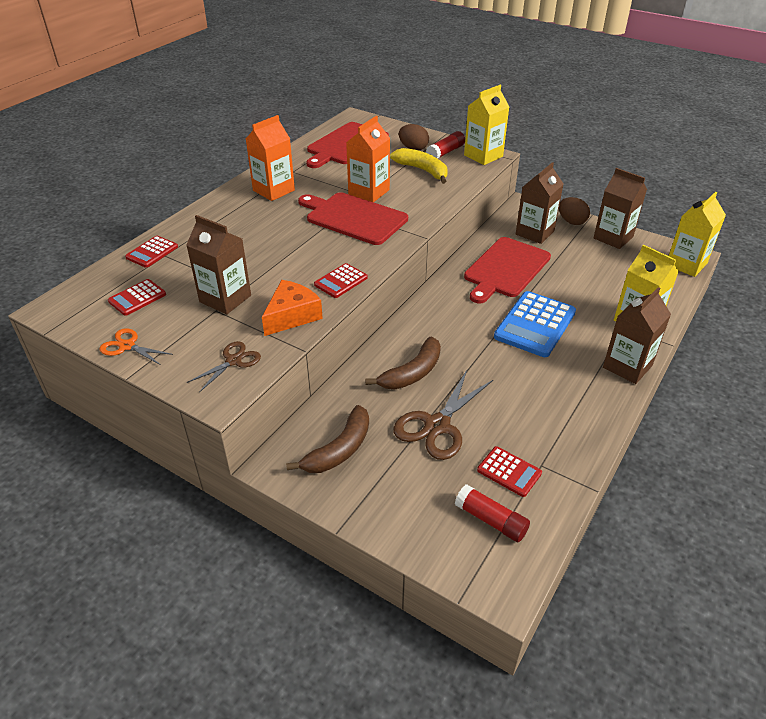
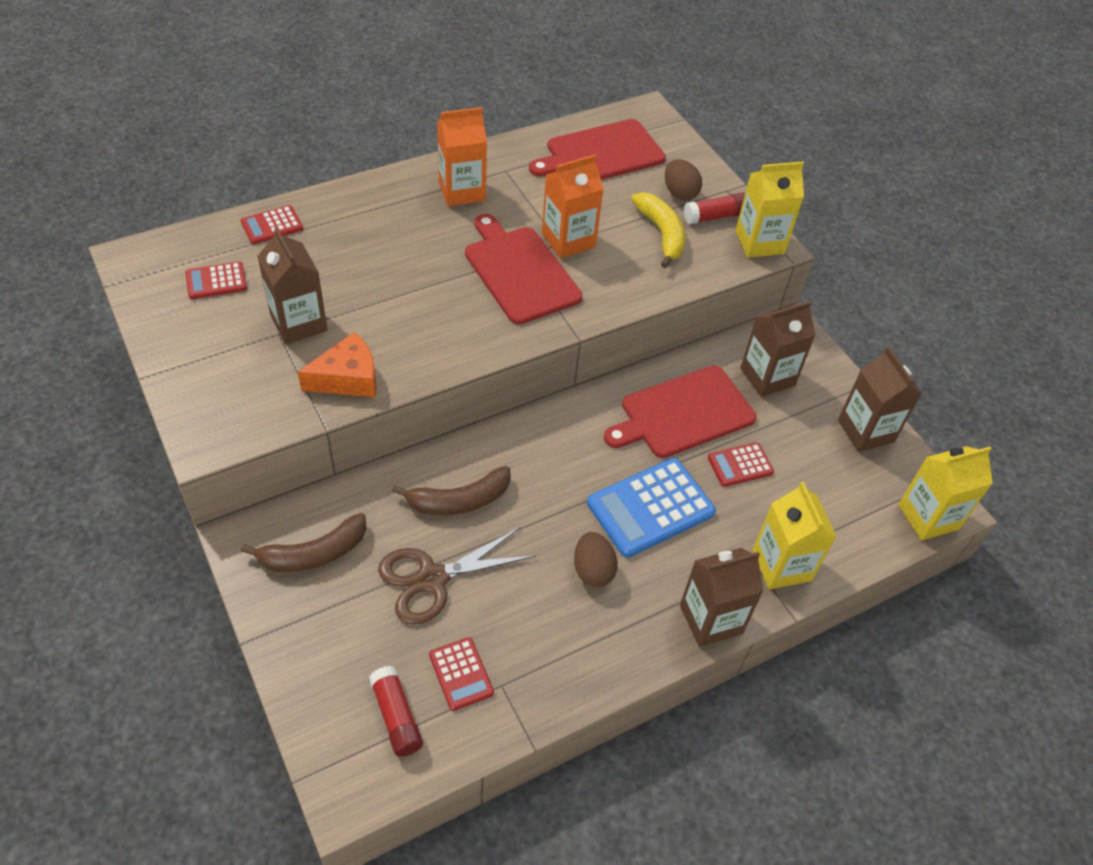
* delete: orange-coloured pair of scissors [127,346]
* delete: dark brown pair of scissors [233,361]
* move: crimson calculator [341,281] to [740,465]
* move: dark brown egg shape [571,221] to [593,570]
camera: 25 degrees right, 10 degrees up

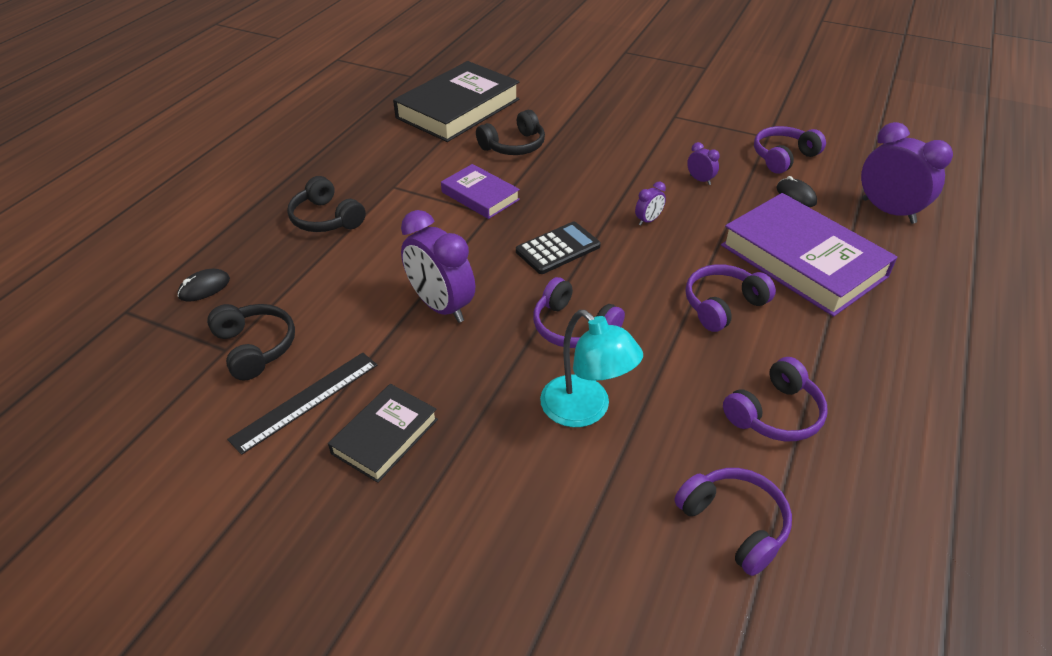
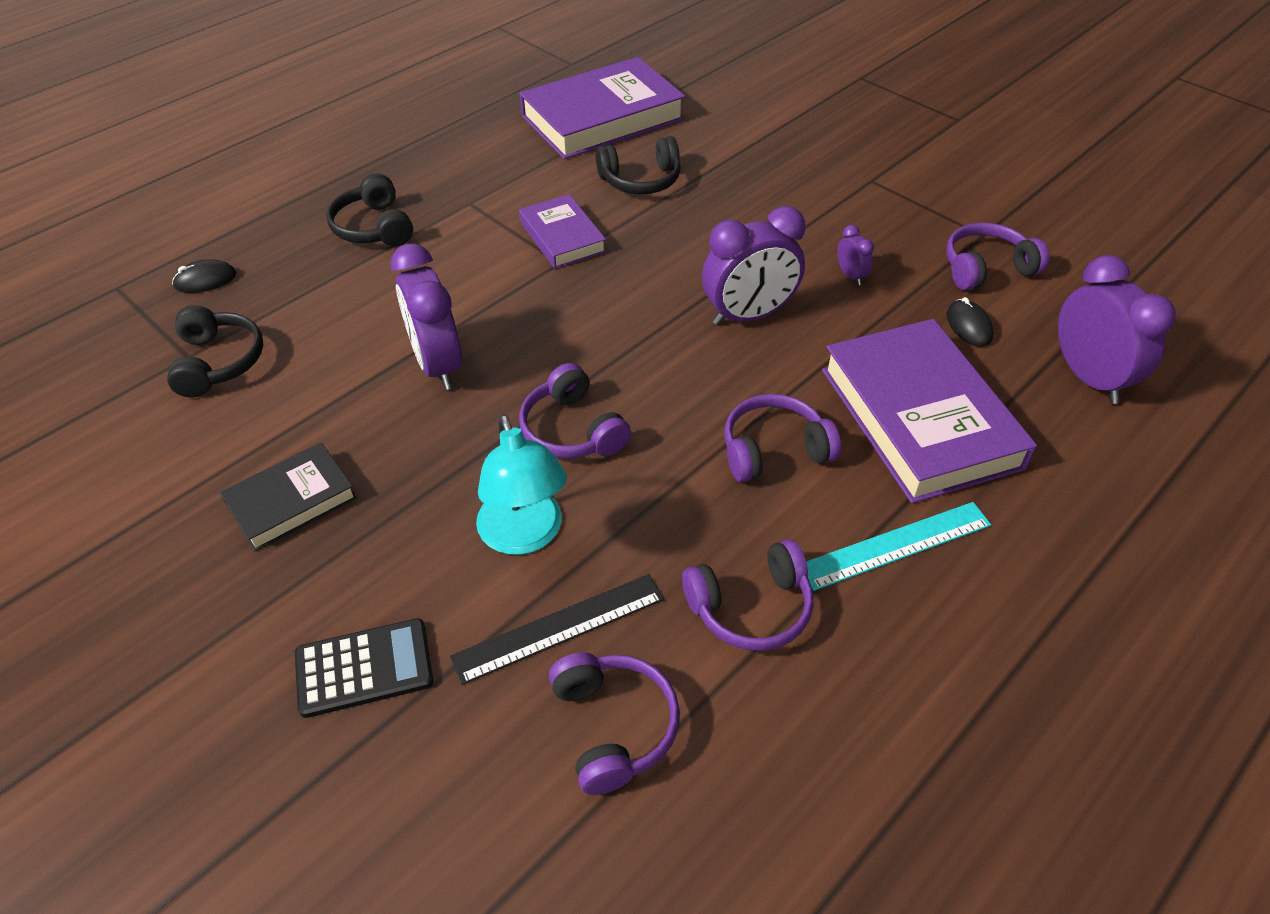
* move: ebony straightedge [306,401] to [559,627]
* recolor: ebony hardcover [458,109] to purple hardcover [602,118]
* move: ebony calculator [558,249] to [364,668]
* resize: purple alarm clock [648,220] = [748,315] x2.19
* insert: teal straightedge [895,545]
camera: 20 degrees right, 5 degrees up

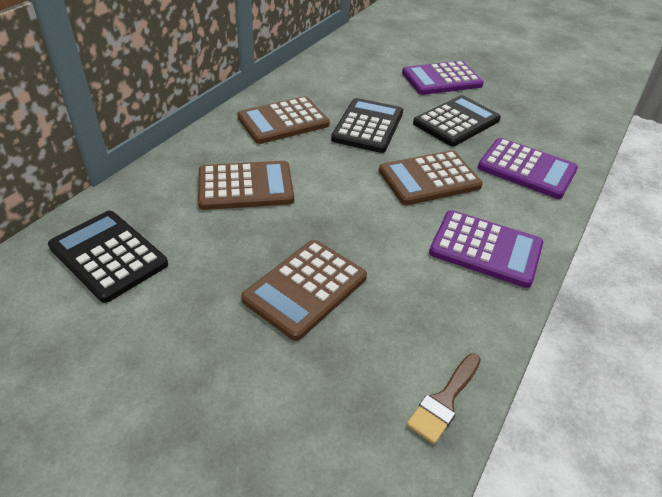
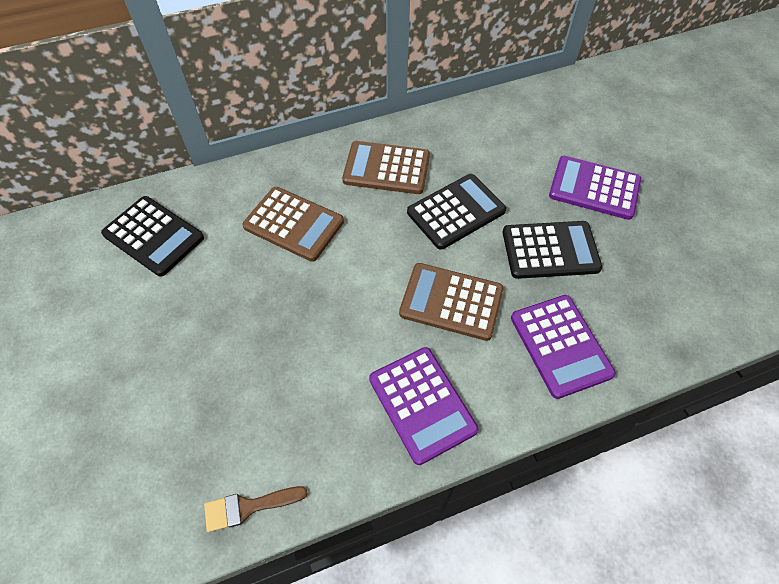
* rotate: ebony calculator [108,255] = [153,236] 135 degrees clockwise
* delete: dark brown calculator [305,288]
camera: 40 degrees right, 15 degrees up

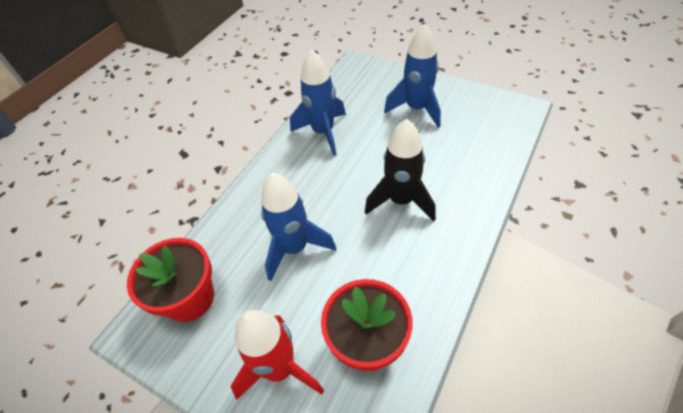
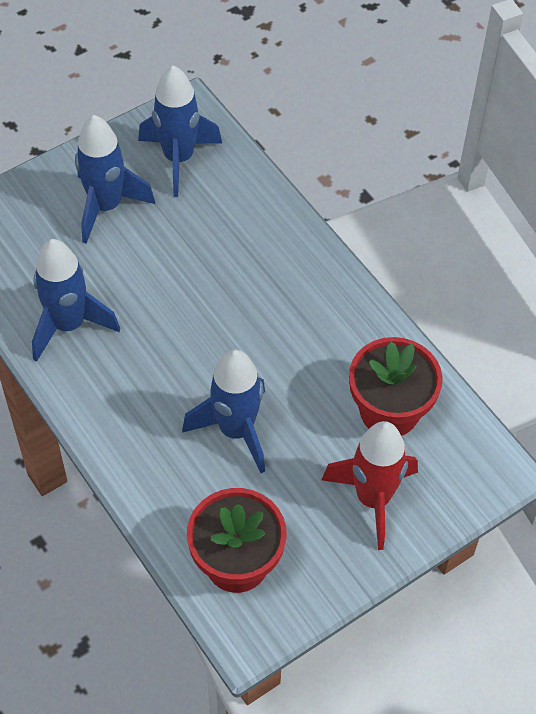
* delete: ebony rocket [401,201]
* insert: cobalt rocket [178,159]
camera: 70 degrees left, 5 degrees up

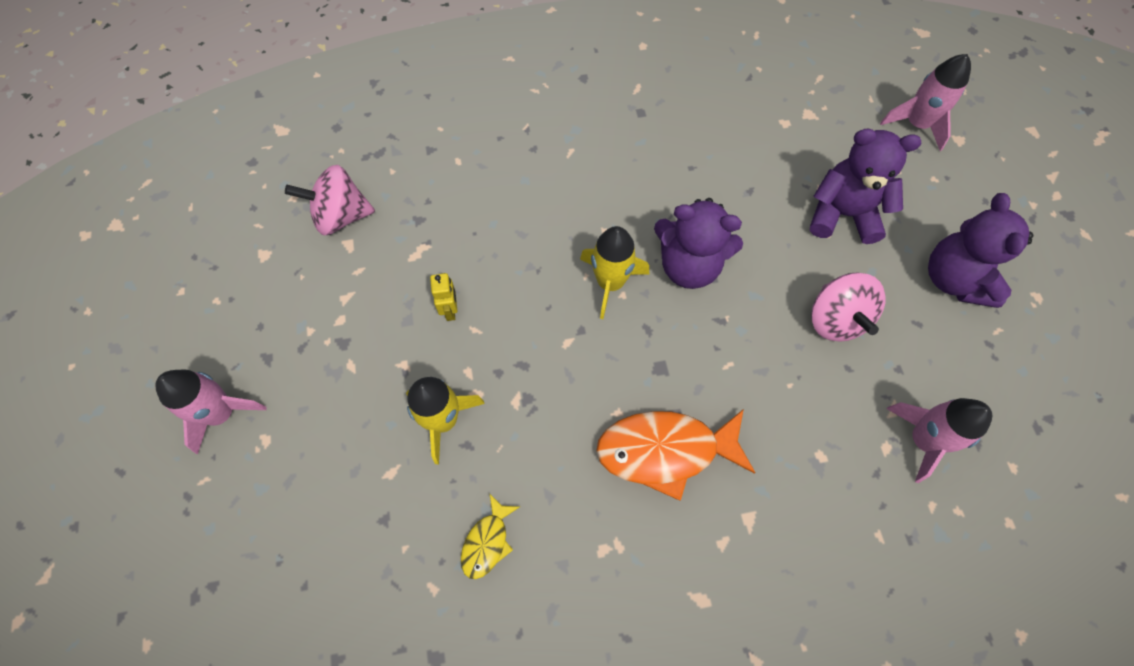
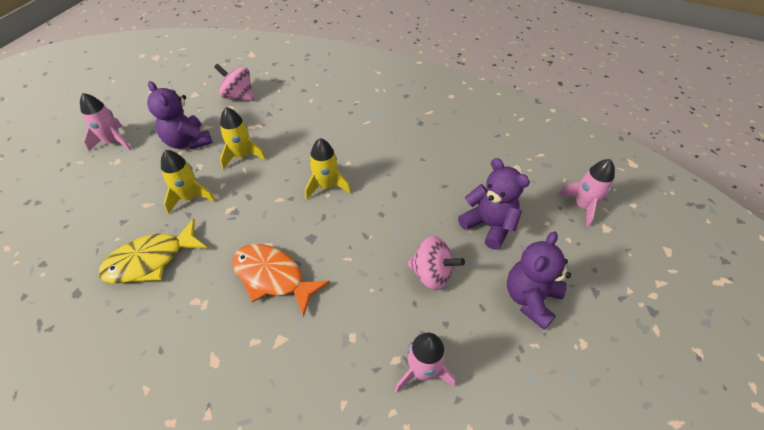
* replace: golden robot [450,310] to golden rocket [242,156]
* resize: golden toy fish [487,542] = [151,260] x1.97
* move: purple stuffed bear [689,265] to [188,141]
* rotate: pink whirligig [835,319] = [431,274] 90 degrees counterclockwise
camera: 35 degrees right, 15 degrees down

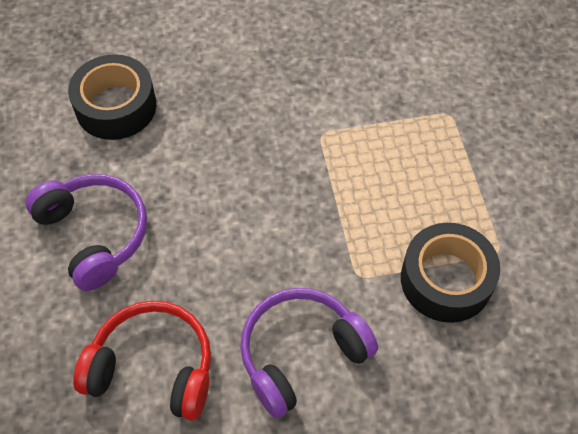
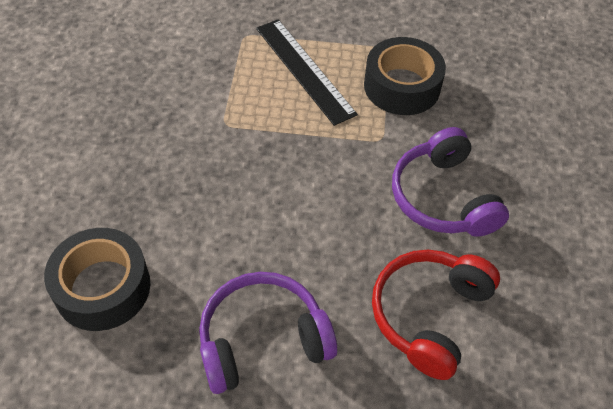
* insert: ebony straightedge [304,70]
camera: 75 degrees left, 5 degrees down

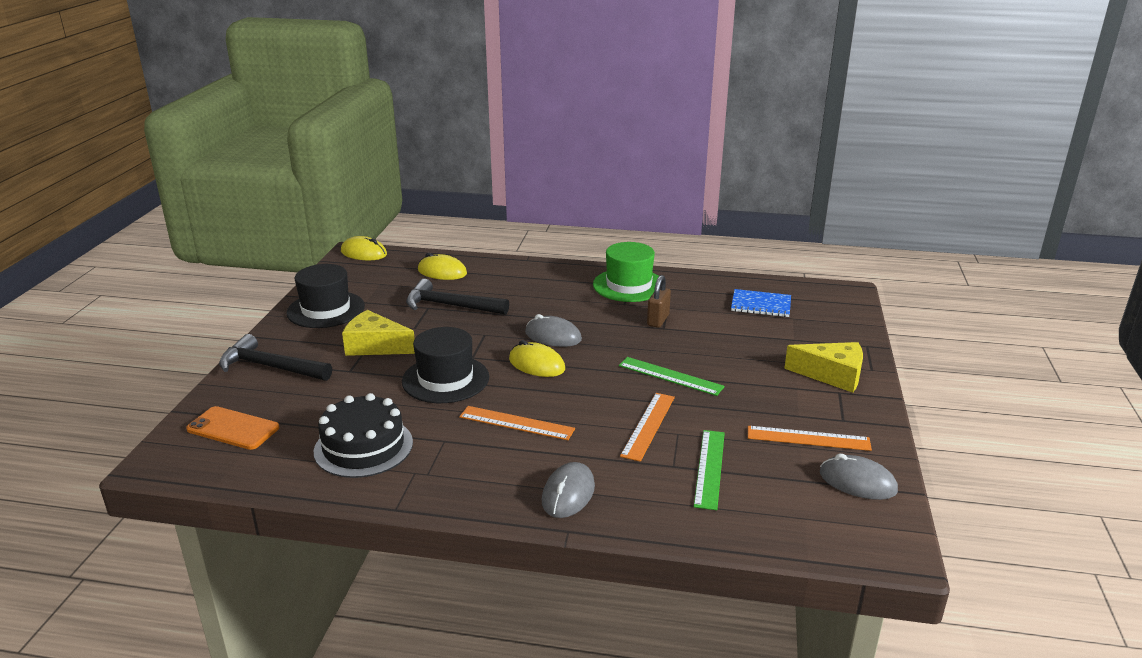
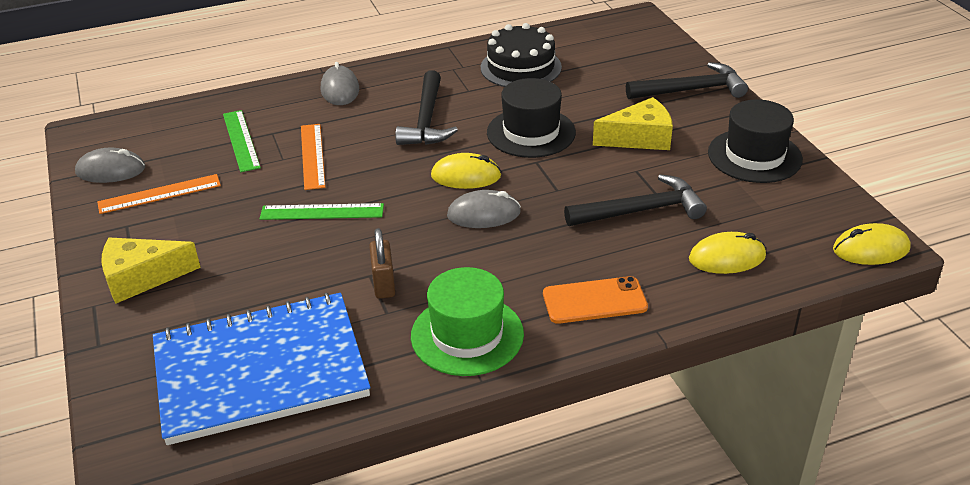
* move: orange-coloured phone [233,428] to [594,301]
* replace: orange-coloured straightedge [516,423] to ebony hammer [427,120]
* resize: cobalt exercise book [761,305] = [260,370] x2.23
camera: 150 degrees right, 10 degrees up

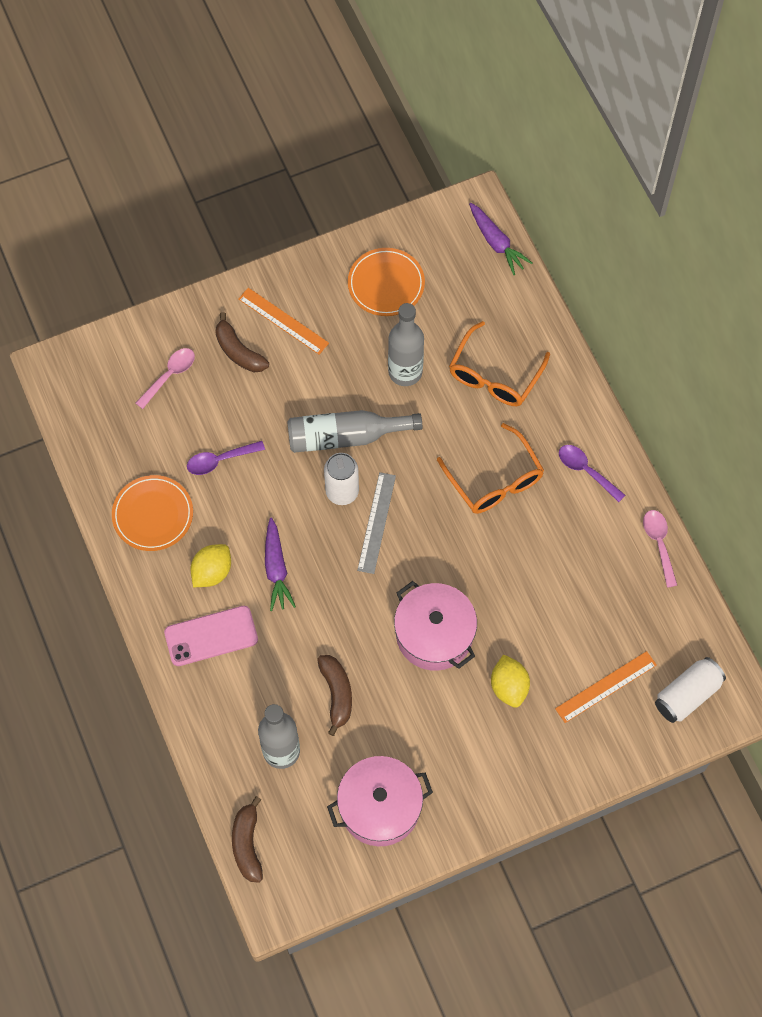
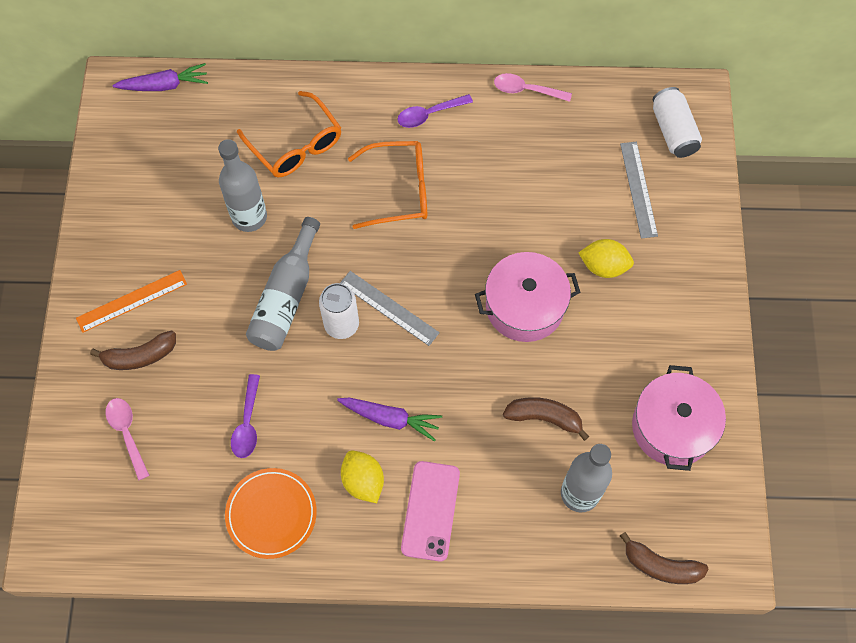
* delete: orange-coloured dinner plate [386,284]
* recolor: orange-coloured straightedge [606,687] to grey straightedge [638,189]
camera: 65 degrees left, 0 degrees up

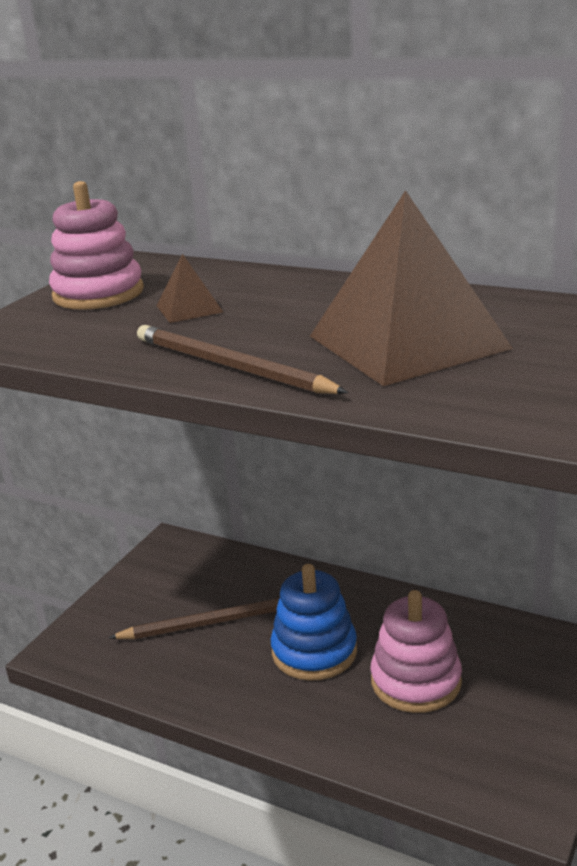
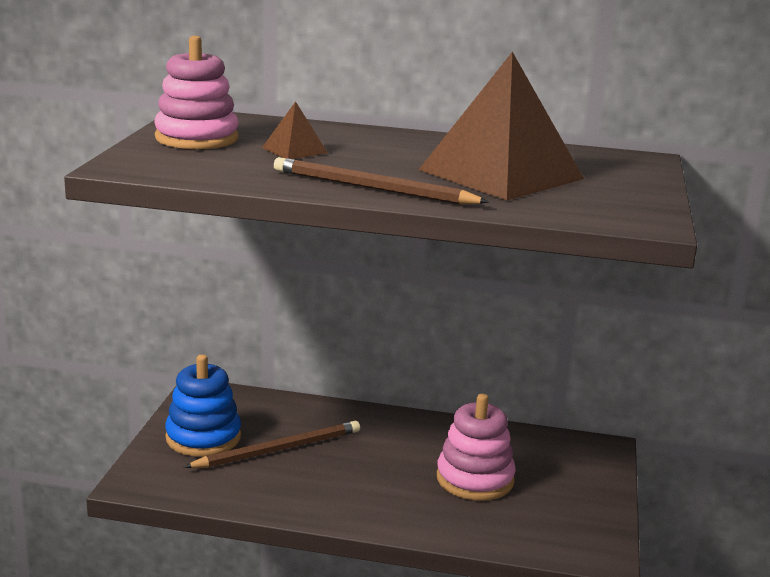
* move: cobalt ring stacker [314,652] to [203,437]
camera: 20 degrees left, 5 degrees down

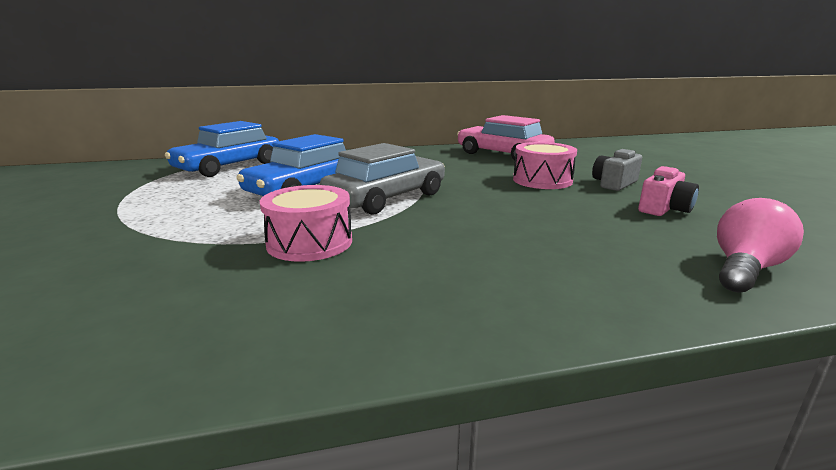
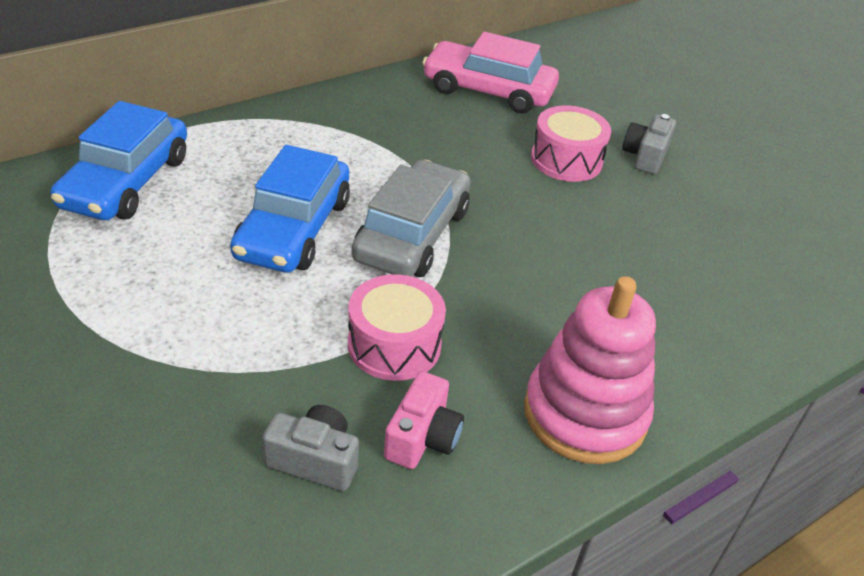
* move: pink camera [664,209] to [422,437]
* delete: pink light bulb [745,269]
* insert: grey camera [314,460]
* insert: pink ring stacker [585,414]
camera: 25 degrees left, 20 degrees up

